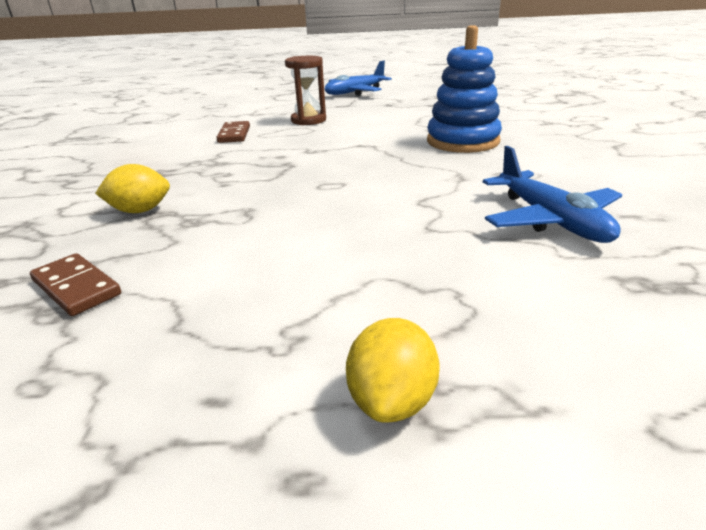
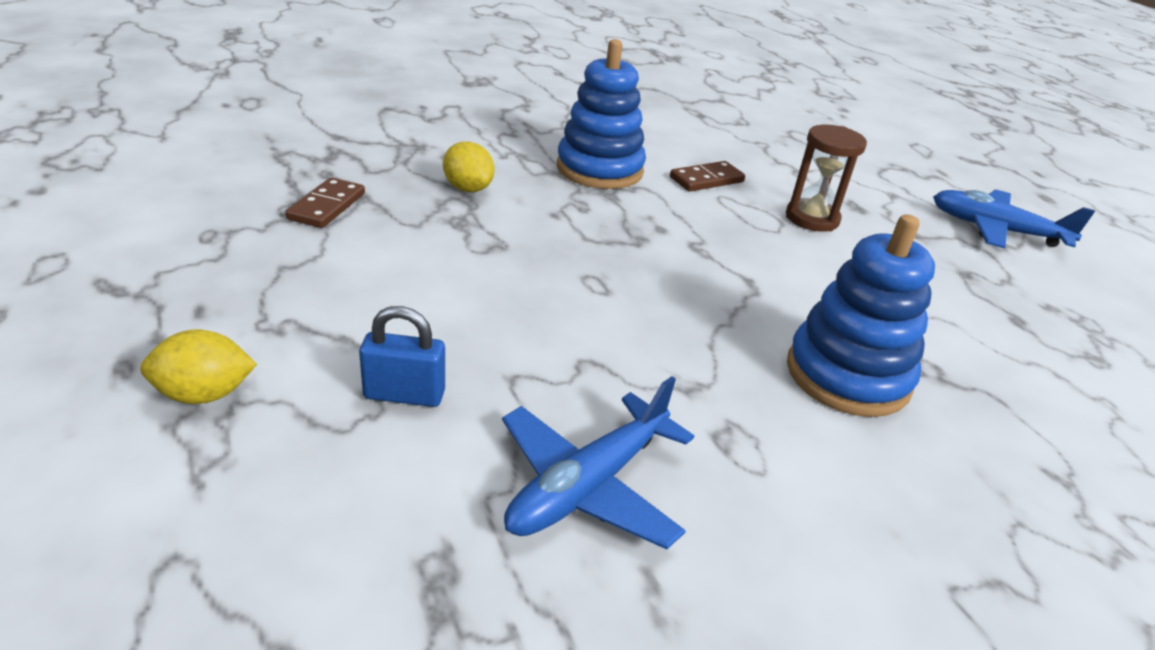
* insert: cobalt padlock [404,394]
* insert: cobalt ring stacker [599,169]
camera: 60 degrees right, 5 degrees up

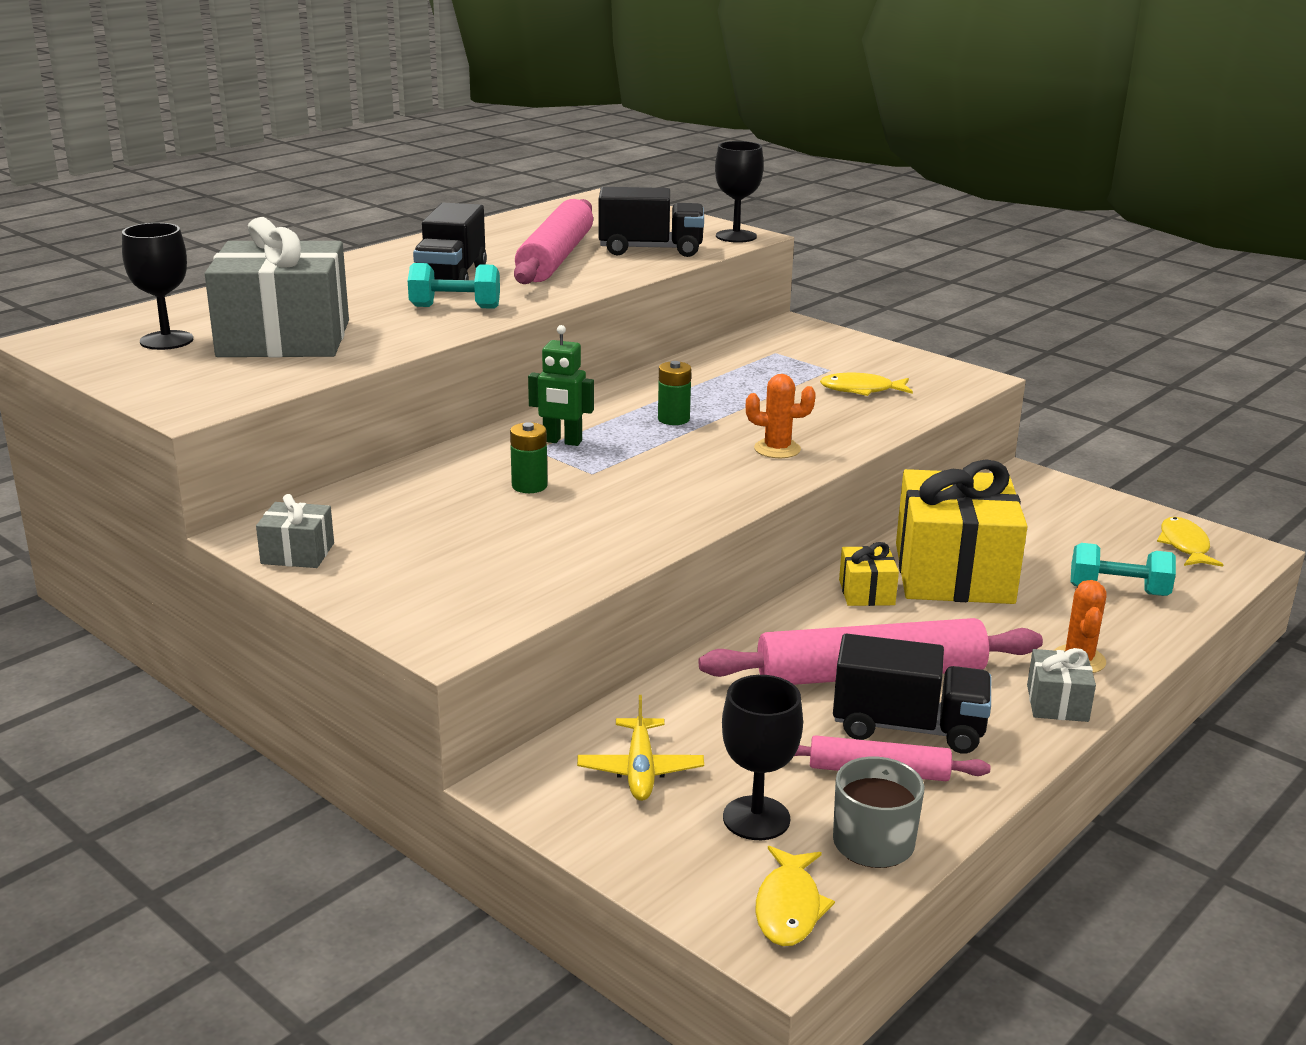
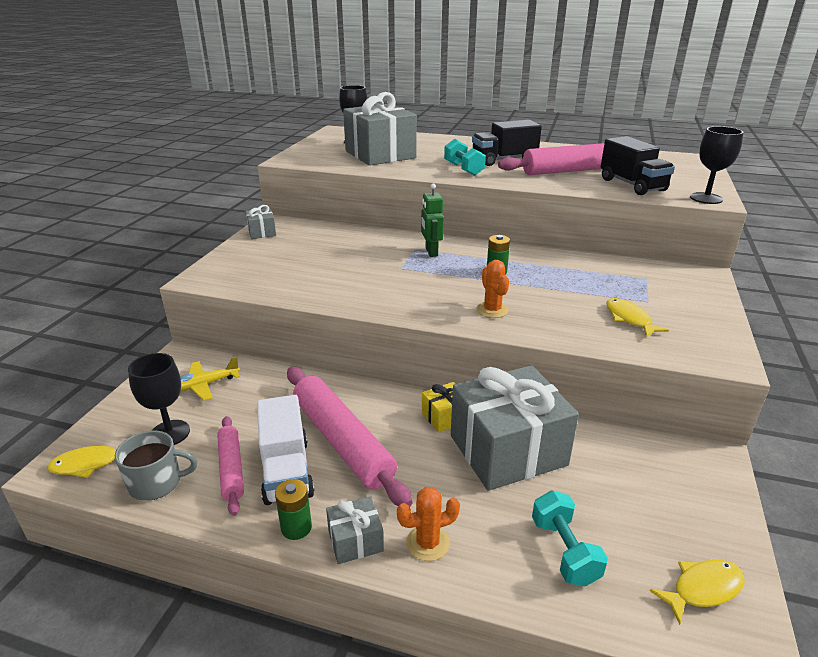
* move: emerald battery [529,486] to [296,527]
* recolor: ebony toy truck [908,728] to white toy truck [286,471]
* recolor: golden present [953,573] to grey present [508,450]
camera: 65 degrees right, 5 degrees up

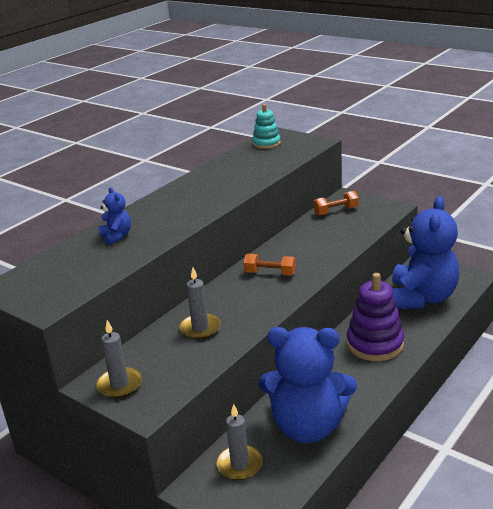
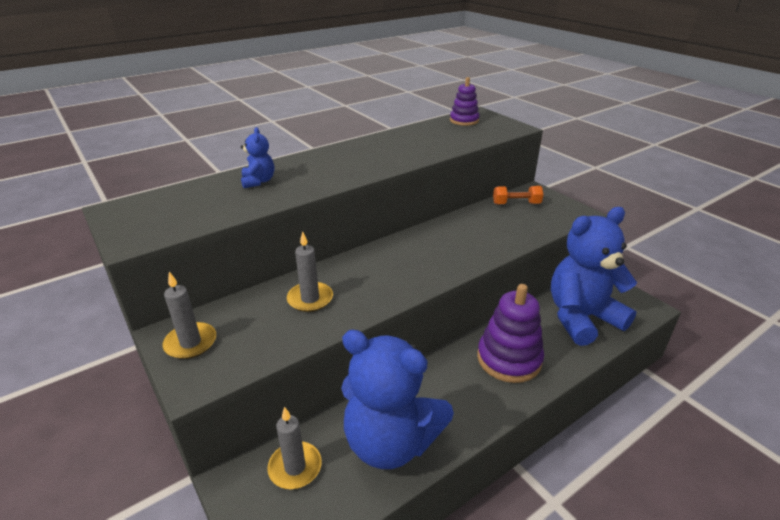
* delete: orange-coloured hand weight [270,273]
* recolor: teal ring stacker [266,143] to purple ring stacker [464,120]
* rotate: cobalt stuffed bear [421,298] = [581,318] 150 degrees counterclockwise
camera: 15 degrees right, 5 degrees up

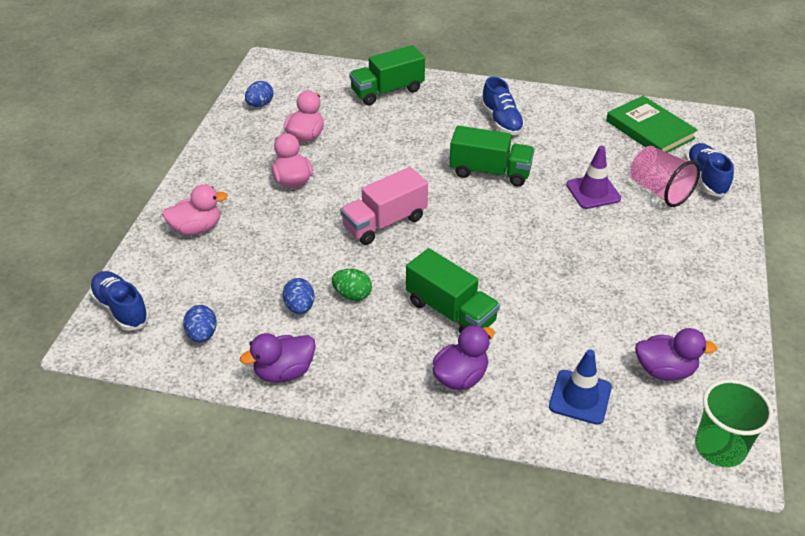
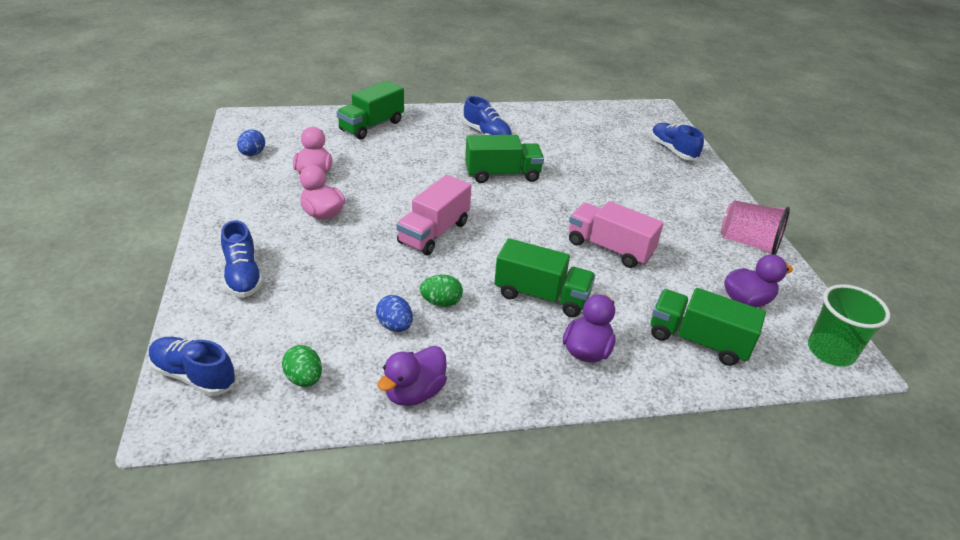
* replace: pink duck [197,228] to cobalt lace-up shoe [243,275]
* recolor: cobalt egg shape [202,334] to emerald egg shape [304,378]
* replace: cobalt safety cone [580,397] to emerald toy truck [698,340]
* delete: purple safety cone [593,192]
* delete: emerald hardcover [649,130]
* move: pink tumbler [659,191] to [748,243]
* insert: pink toy truck [609,248]
camera: 25 degrees left, 5 degrees down

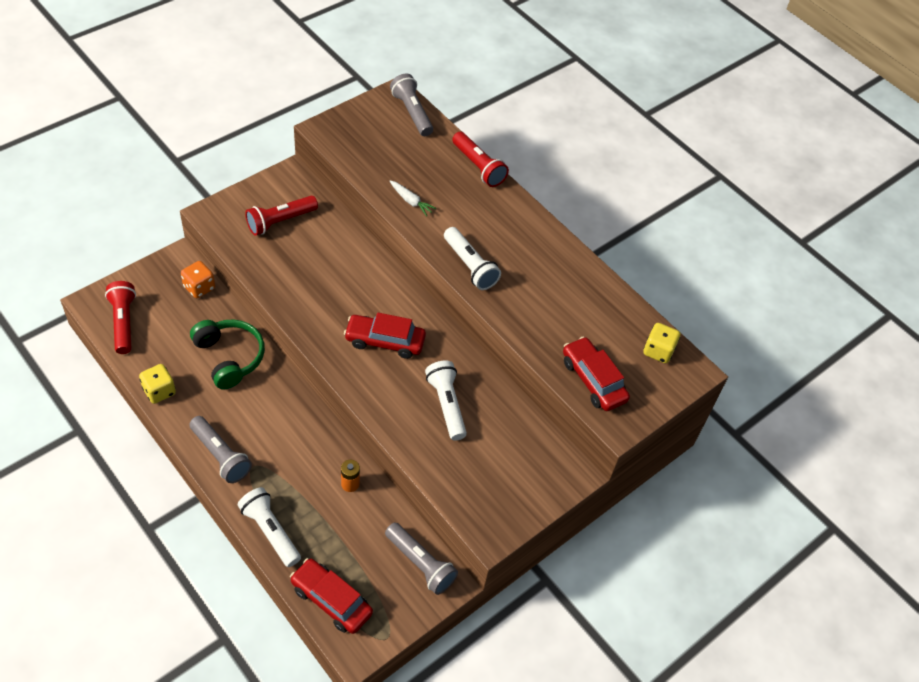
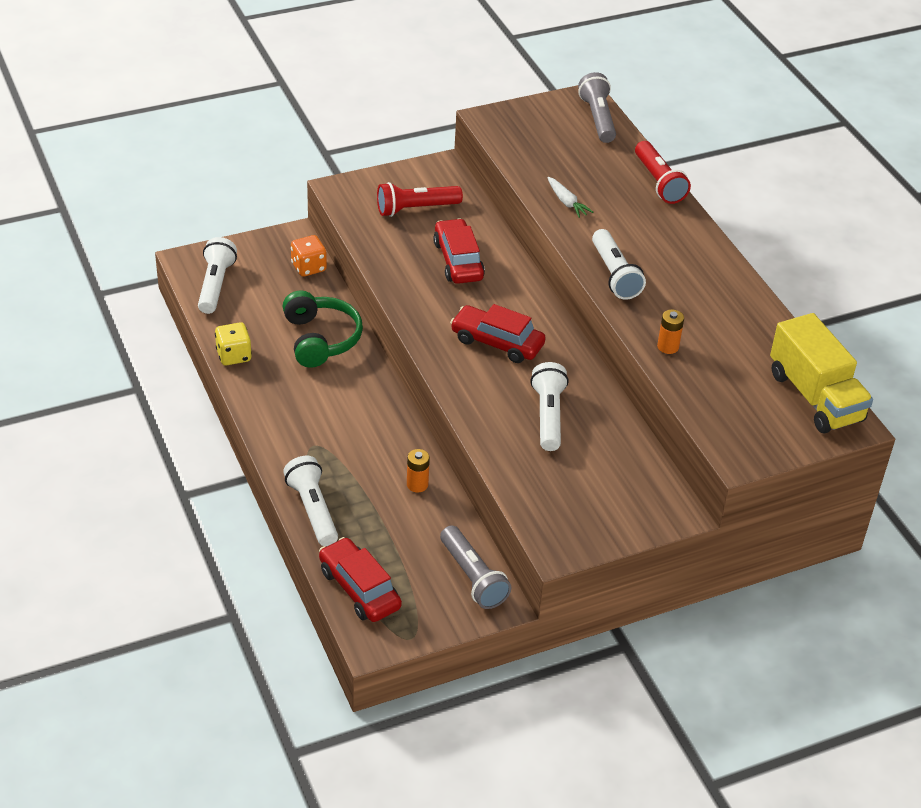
* recolor: crimson pocket torch [123,322] to white pocket torch [215,285]
* delete: grey pocket torch [220,456]
* move: crimson automobile [593,380] to [458,261]
* replace: golden game die [658,351] to golden toy truck [815,397]
* insert: orange-coloured battery [668,347]
camera: 20 degrees right, 10 degrees down

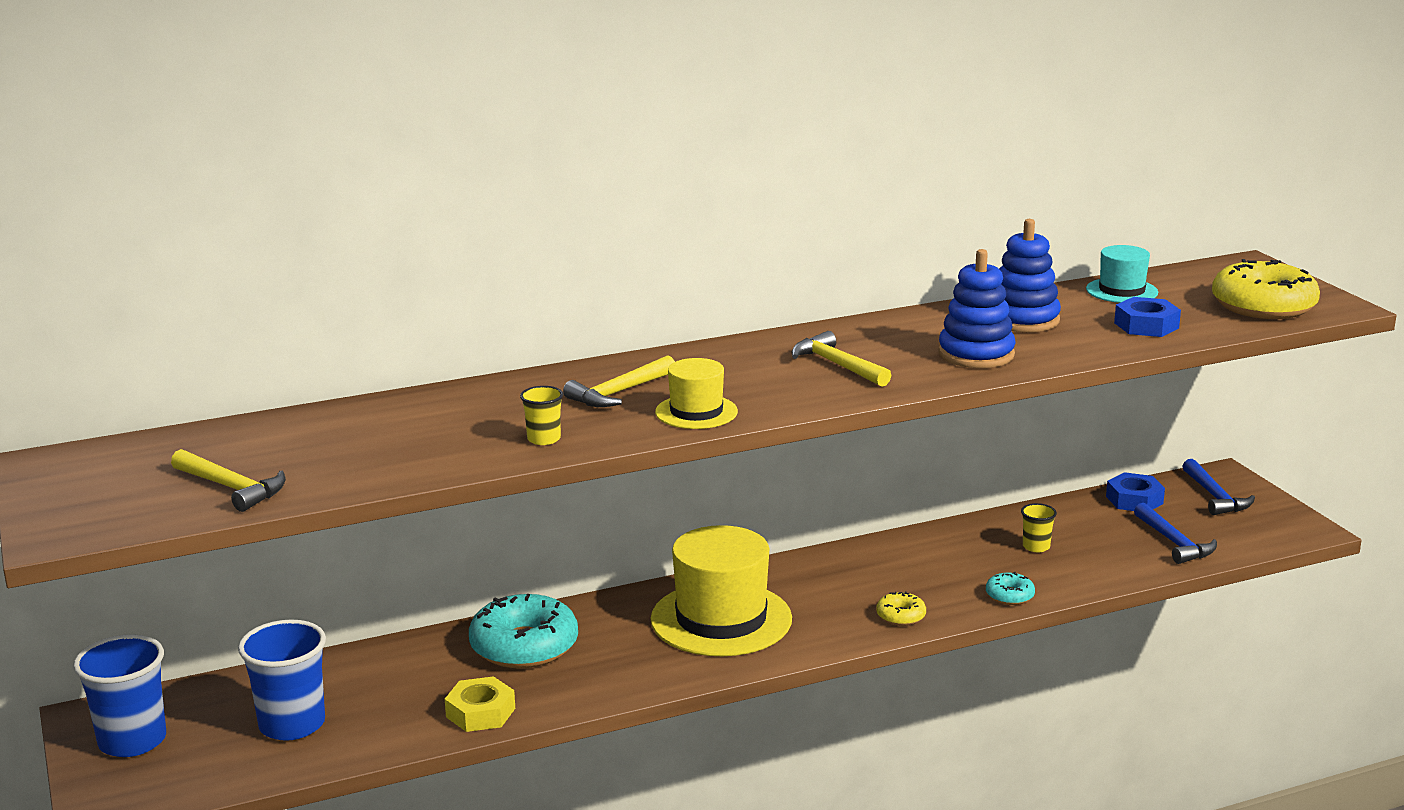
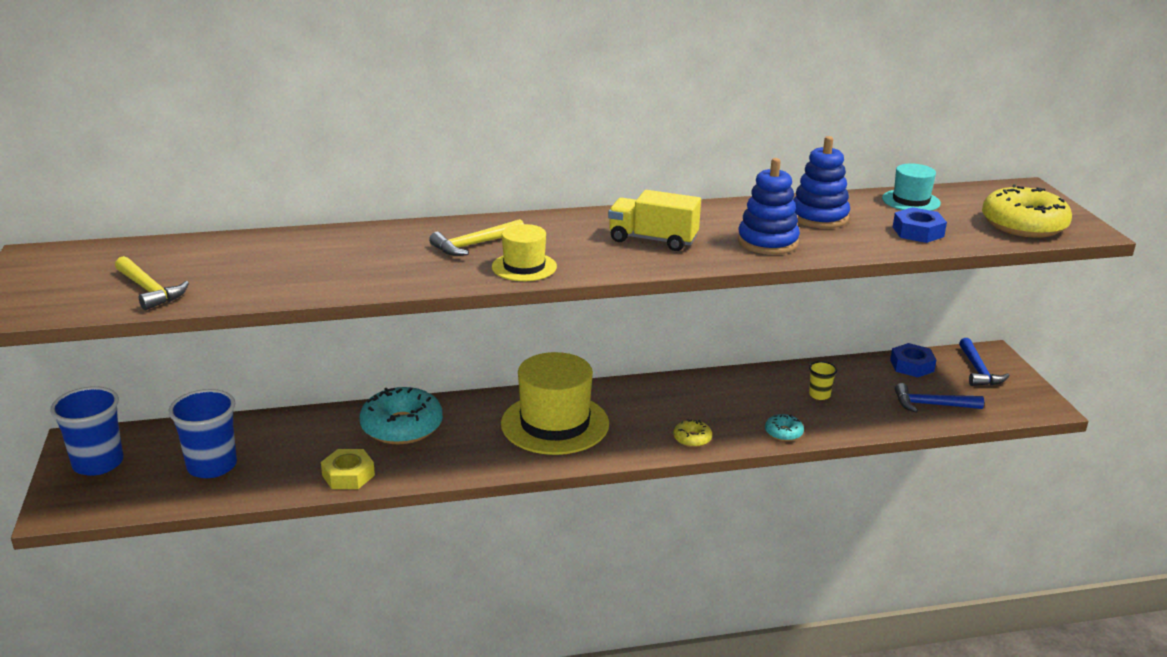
* delete: golden tumbler [544,439]
* replace: golden hammer [837,365] to golden toy truck [653,240]
* rotate: cobalt hammer [1174,543] = [931,405] 105 degrees clockwise
camera: 10 degrees right, 5 degrees up

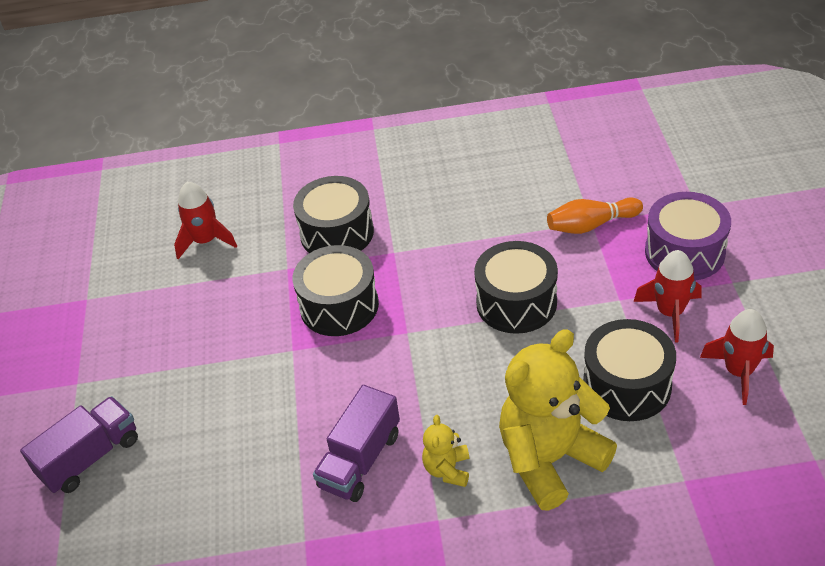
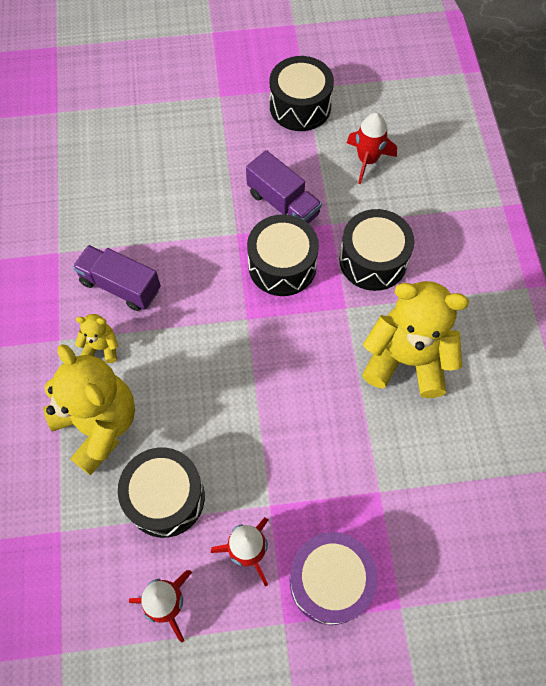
* move: purple toy truck [90,457] to [283,204]
* move: ebony toy drum [516,303] to [300,106]
* delete: orange-coloured tenpin [591,225]
* insert: golden stuffed bear [406,360]
camera: 85 degrees right, 20 degrees up

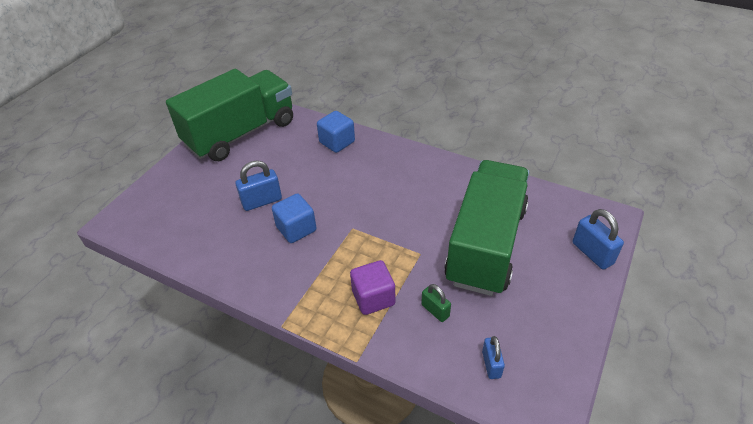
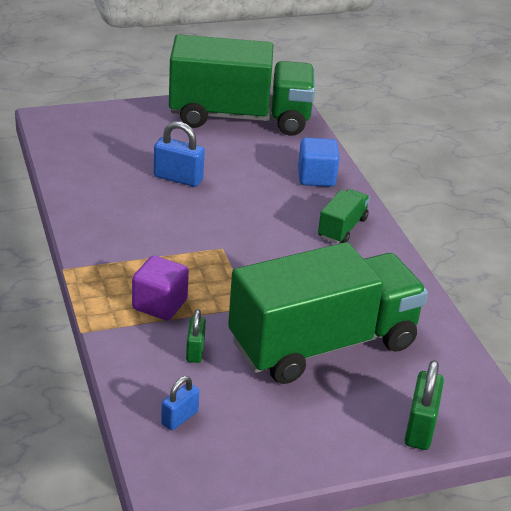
* delete: cobalt block [296,229]
* recolor: cobalt padlock [592,253] to emerald padlock [420,428]
* insert: emerald toy truck [342,228]
camera: 40 degrees right, 10 degrees down

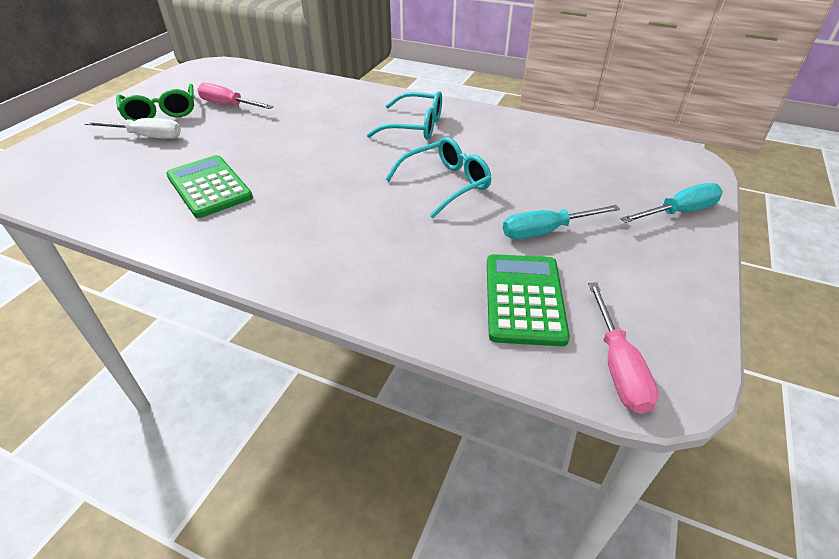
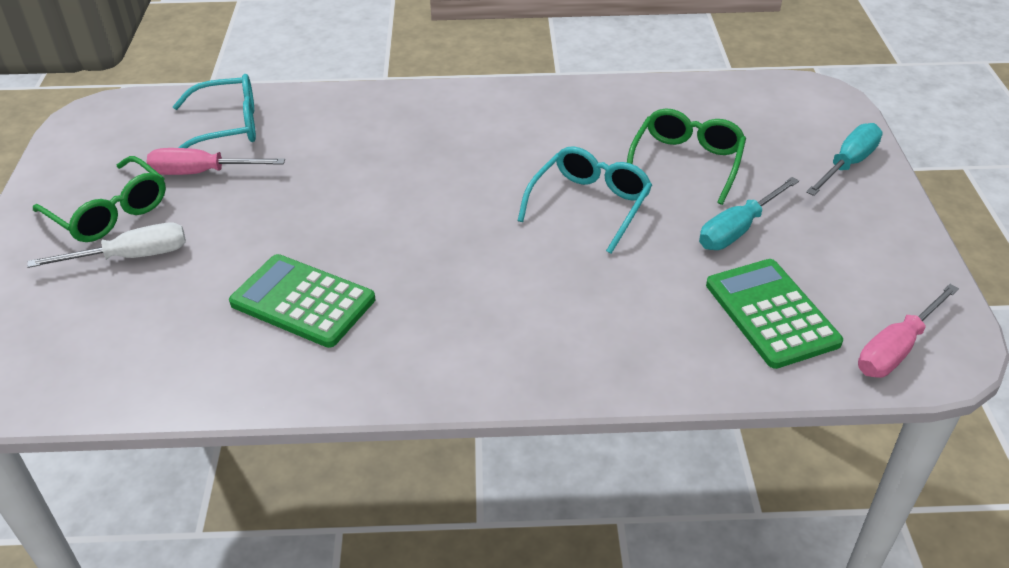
* move: teal eyeglasses [415,126] to [228,126]
* rotate: pink flat screwdriver [618,366] = [896,349] 75 degrees clockwise
* insert: emerald eyeglasses [686,162]
camera: 25 degrees left, 0 degrees up

